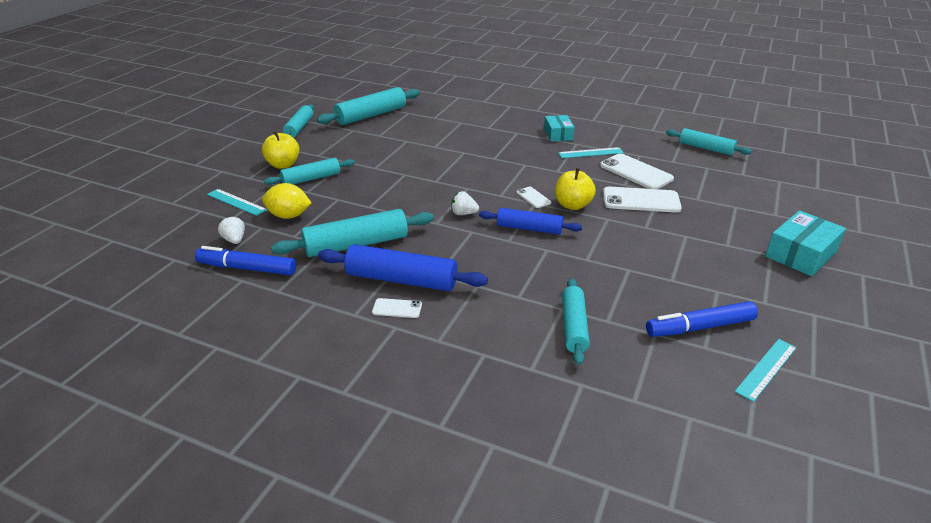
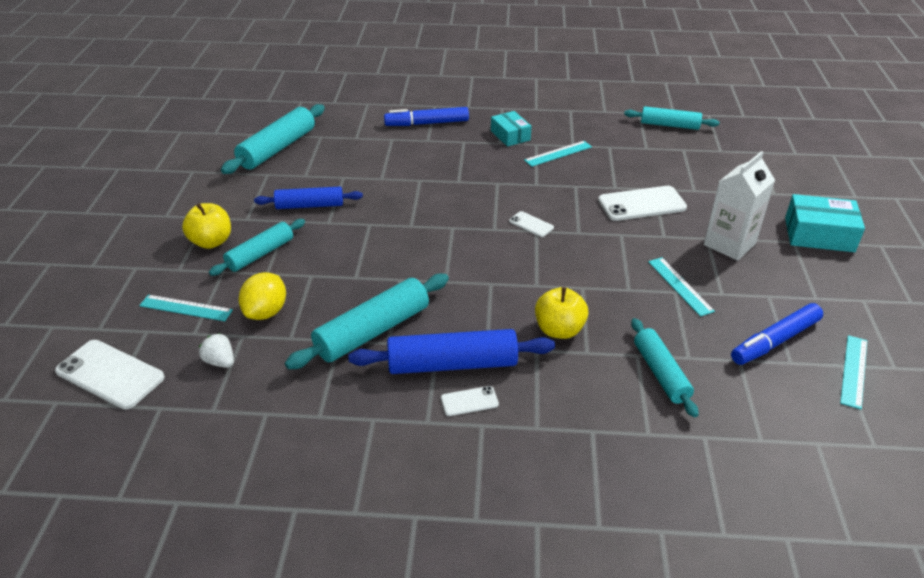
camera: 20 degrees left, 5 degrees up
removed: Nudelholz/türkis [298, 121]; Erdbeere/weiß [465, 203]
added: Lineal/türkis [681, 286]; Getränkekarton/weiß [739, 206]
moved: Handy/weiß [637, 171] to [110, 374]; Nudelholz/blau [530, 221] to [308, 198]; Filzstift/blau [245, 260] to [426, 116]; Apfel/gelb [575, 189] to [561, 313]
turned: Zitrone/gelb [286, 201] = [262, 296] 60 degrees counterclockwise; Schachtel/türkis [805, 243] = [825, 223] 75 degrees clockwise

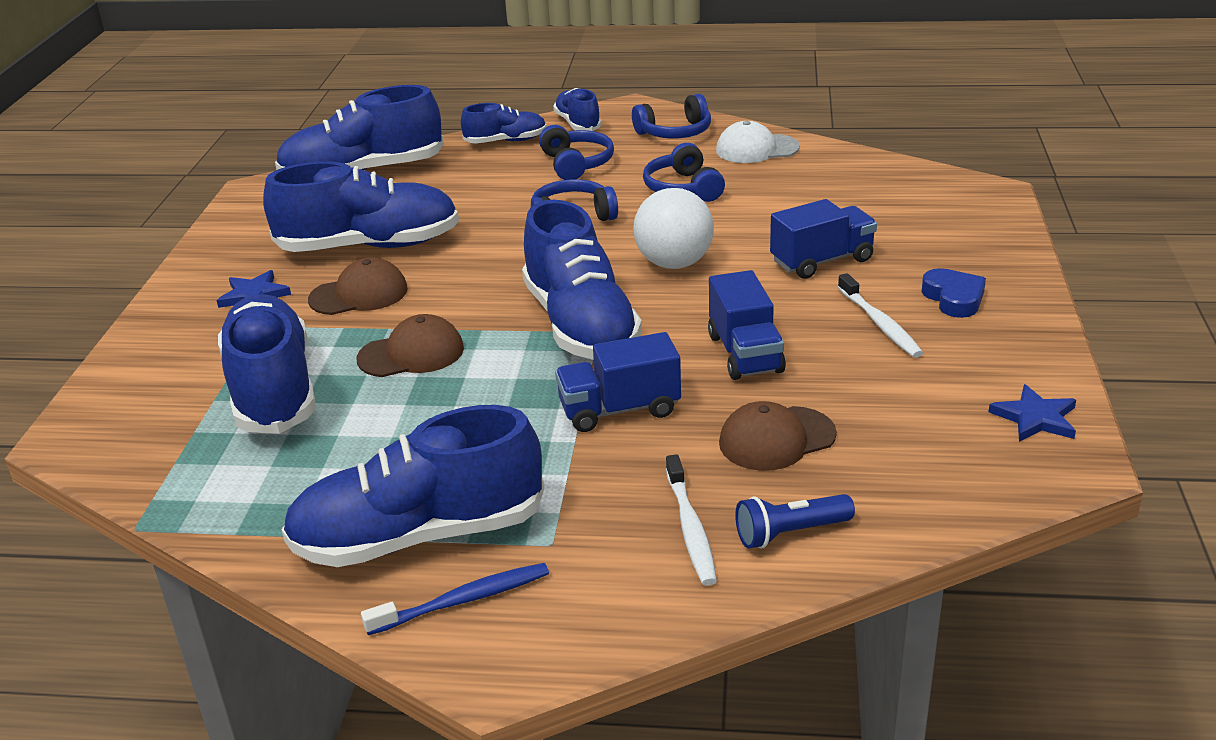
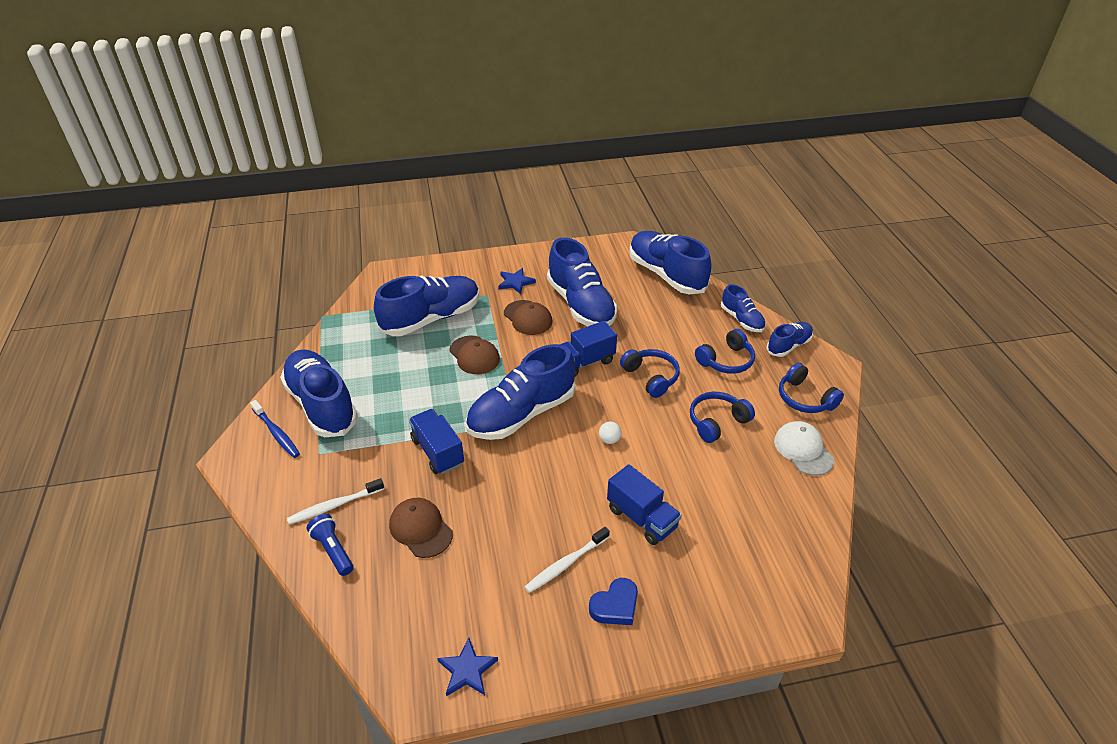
camera: 70 degrees right, 10 degrees up
moved: Lastwagen/blau [747, 325] to [588, 348]
resized: Ball/weiß [673, 228] = [610, 432] x0.42

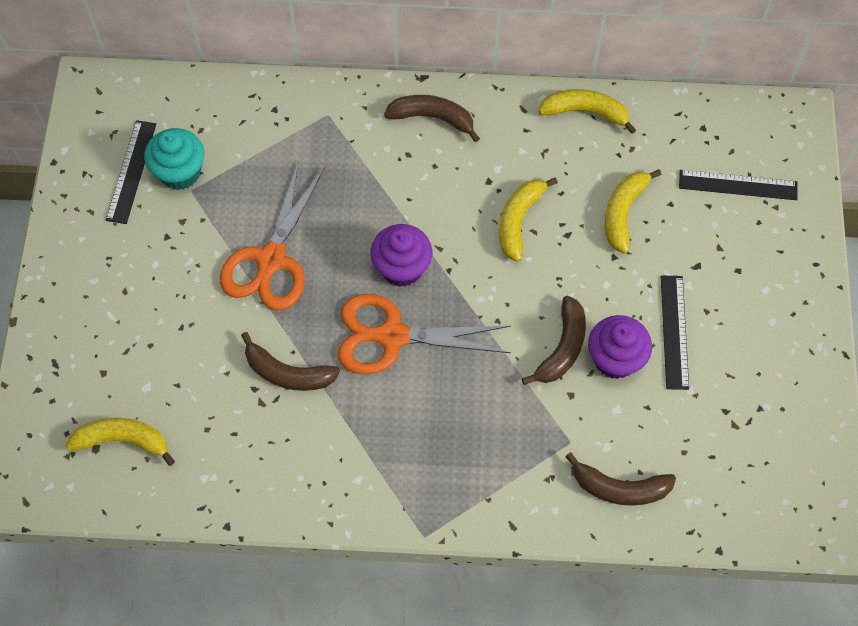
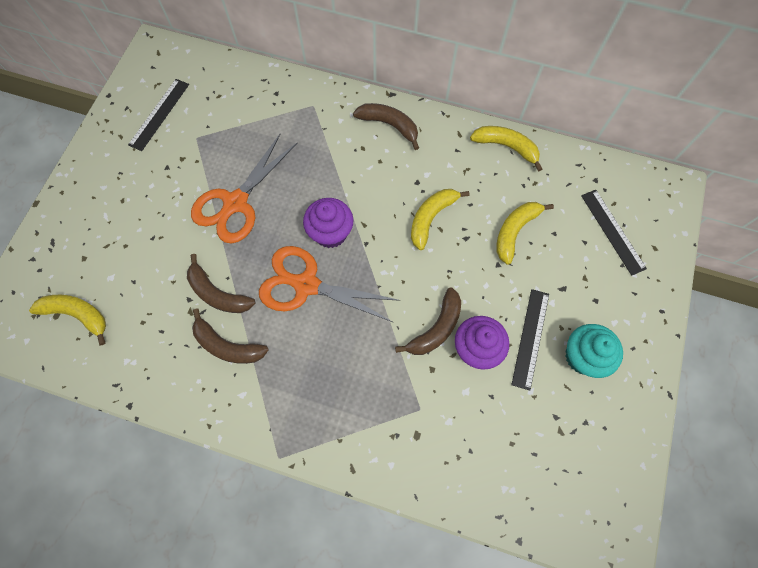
camera: 15 degrees right, 5 degrees up
moved: Banane/braun [620, 479] to [230, 336]; Muffin/türkis [174, 159] to [594, 351]
turned: Lineal/schwarz [738, 185] = [614, 233] 45 degrees clockwise

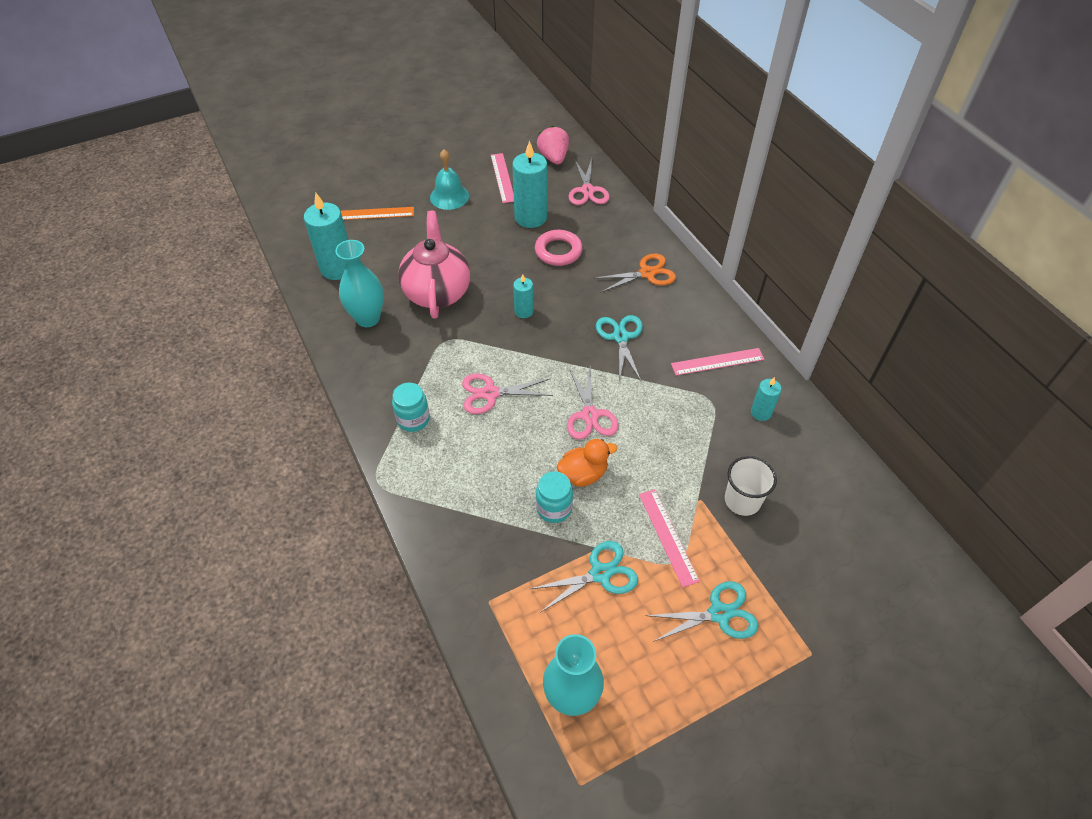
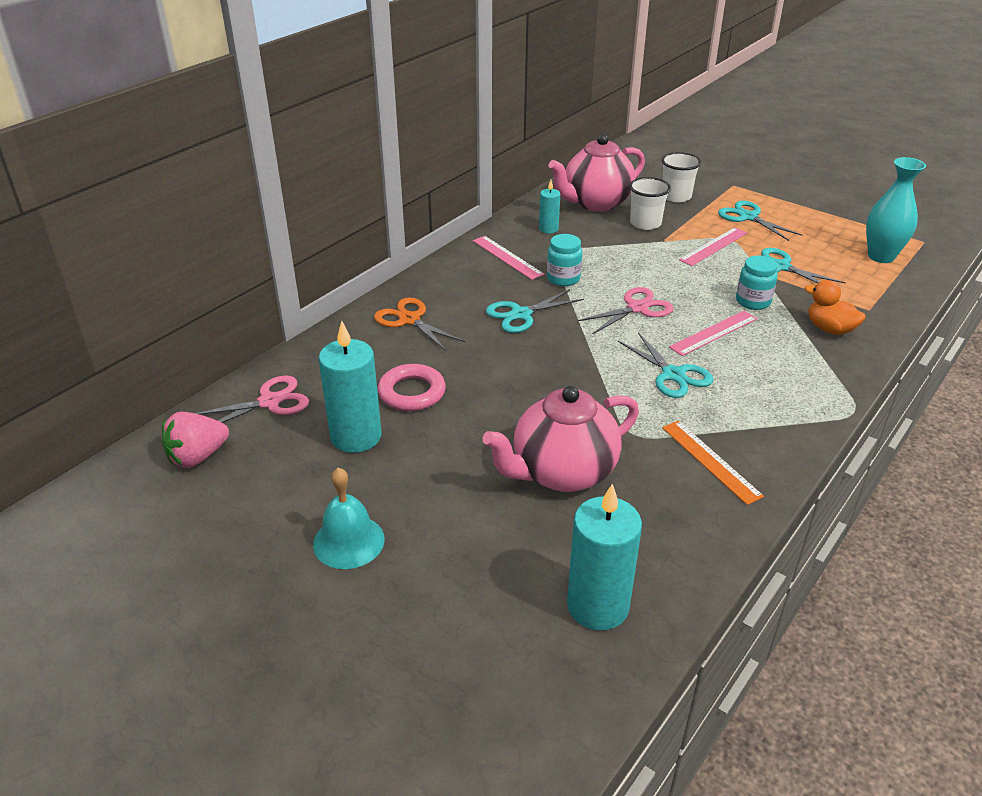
camera: 115 degrees left, 15 degrees down
removed: Vase/türkis [359, 283]; Kerze/türkis [523, 296]
added: Teekanne/rosa [596, 173]; Becher/weiß [681, 177]
moved: Einmachglas/türkis [411, 407] to [564, 260]; Lineal/orange [377, 213] to [713, 462]; Lineal/rosa [502, 178] to [713, 333]; Ente/orange [587, 463] to [835, 307]
recoloured: Schere/rosa [507, 393] to Schere/türkis [665, 365]

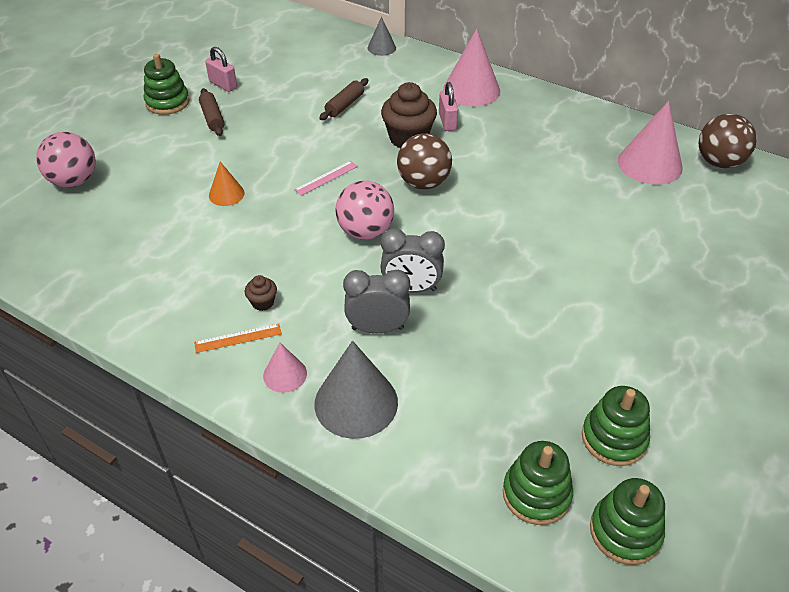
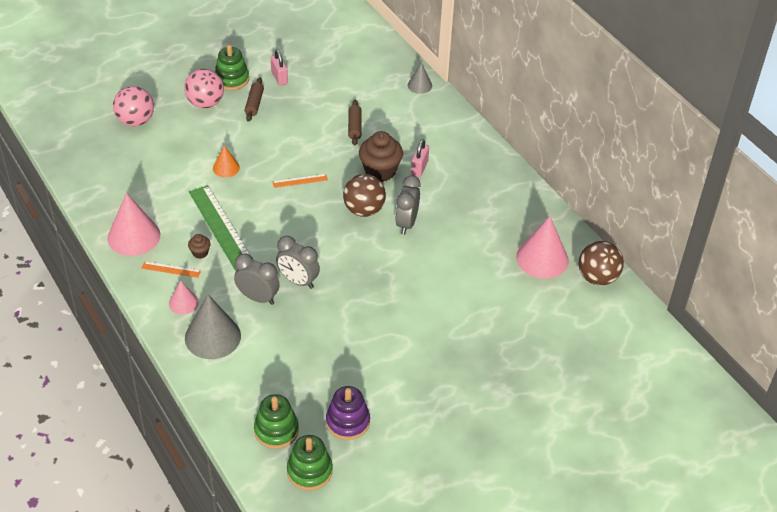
camera: 25 degrees right, 0 degrees up
added: Lineal/grün [220, 228]; Wecker/grau [408, 205]
moved: Kegel/rosa [471, 68] to [134, 224]; Ball/rosa [365, 210] to [204, 88]
recoloured: Lineal/rosa [326, 178] to Lineal/orange [300, 181]; Stapelspielzeug/grün [616, 426] to Stapelspielzeug/lila [348, 413]
turned: Nudelholz/braun [343, 99] = [355, 123] 60 degrees counterclockwise

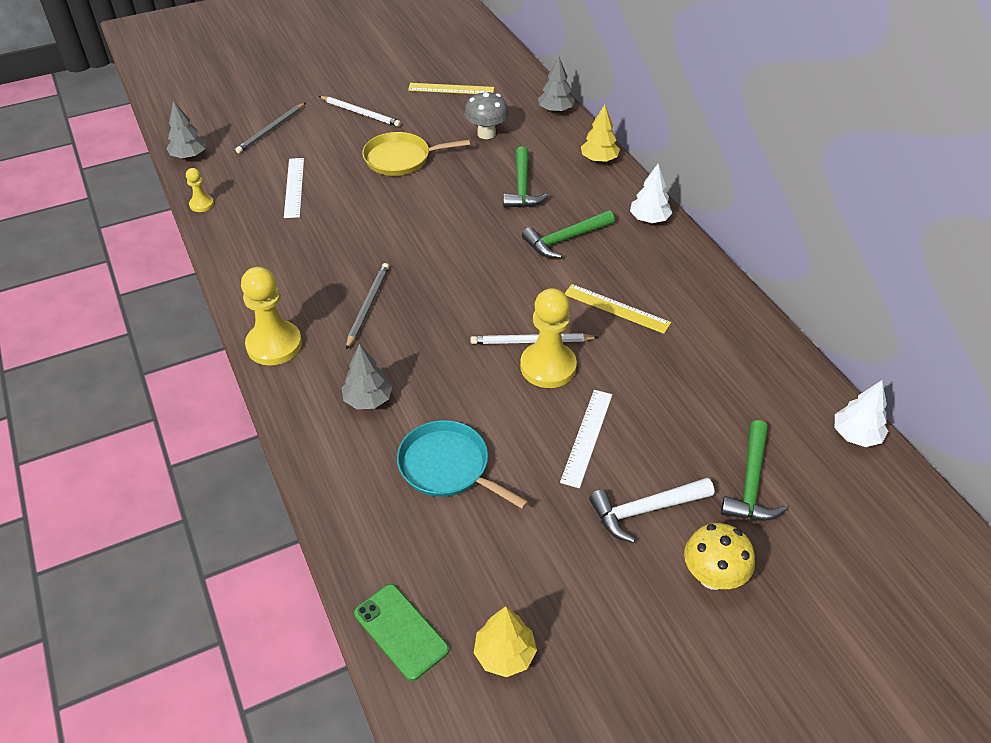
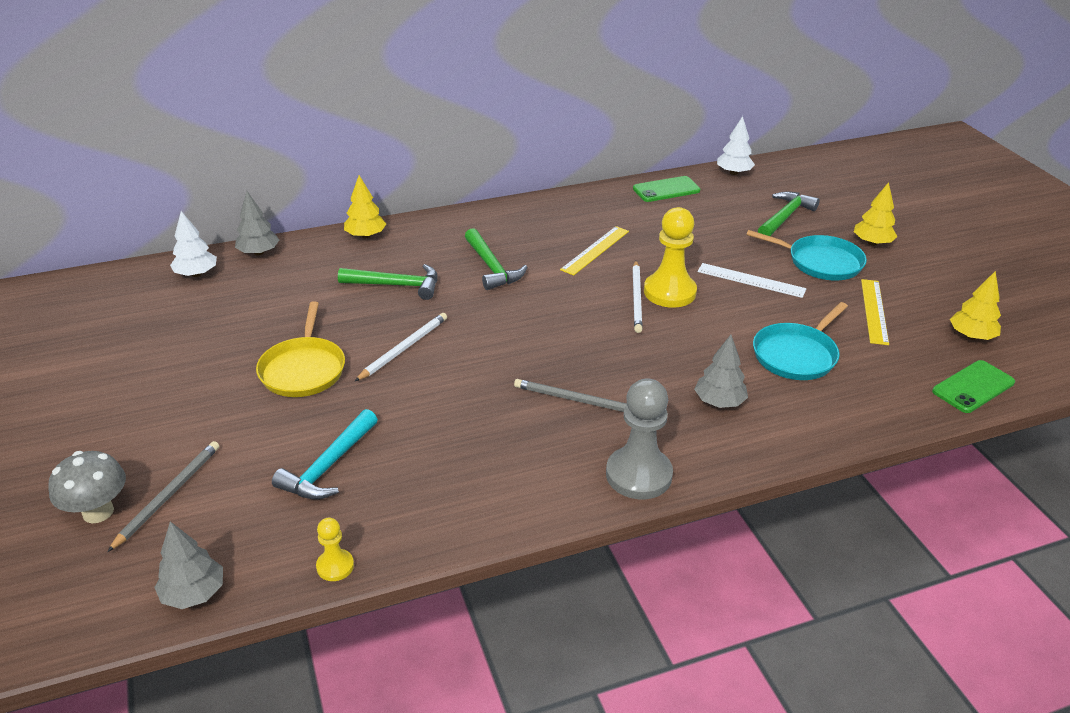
camera: 85 degrees left, 10 degrees down
added: Handy/grün [666, 189]
moved: Pilz/grau [486, 115] to [87, 487]; Baum/weiß [651, 193] to [193, 244]; Bleistift/weiß [360, 111] to [401, 347]; Lineal/gelb [451, 88] to [875, 312]
replaced: Lineal/weiß [294, 188] to Hammer/türkis [325, 454]; Hammer/weiß [651, 510] to Pfanne/türkis [807, 255]; Pilz/gelb [719, 556] to Baum/gelb [875, 214]
recoloured: Bauer/gelb [271, 316] to Bauer/grau [639, 439]
turned: Bleistift/grau [270, 128] = [163, 496] 105 degrees counterclockwise; Hammer/grün [754, 470] = [789, 213] 75 degrees counterclockwise

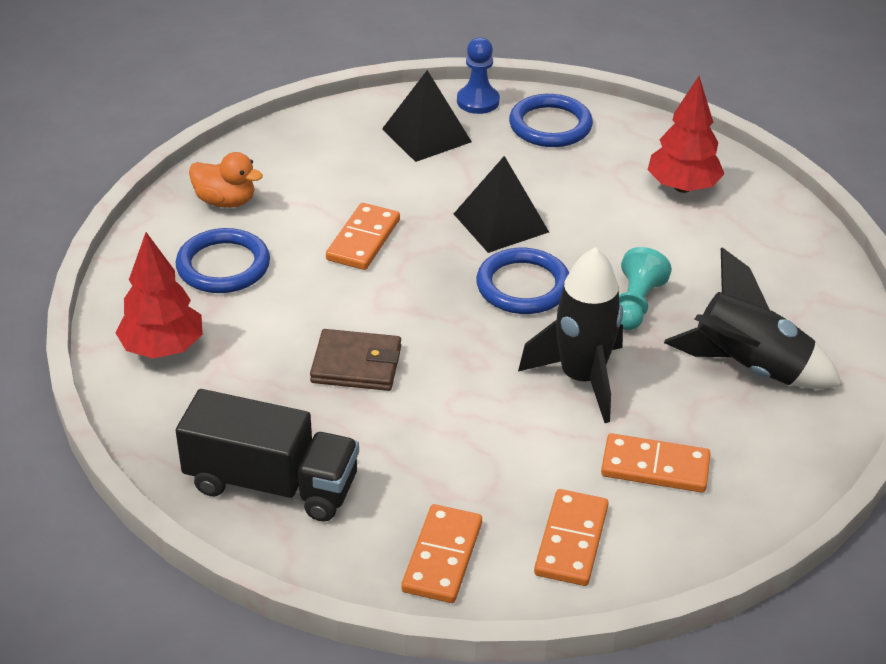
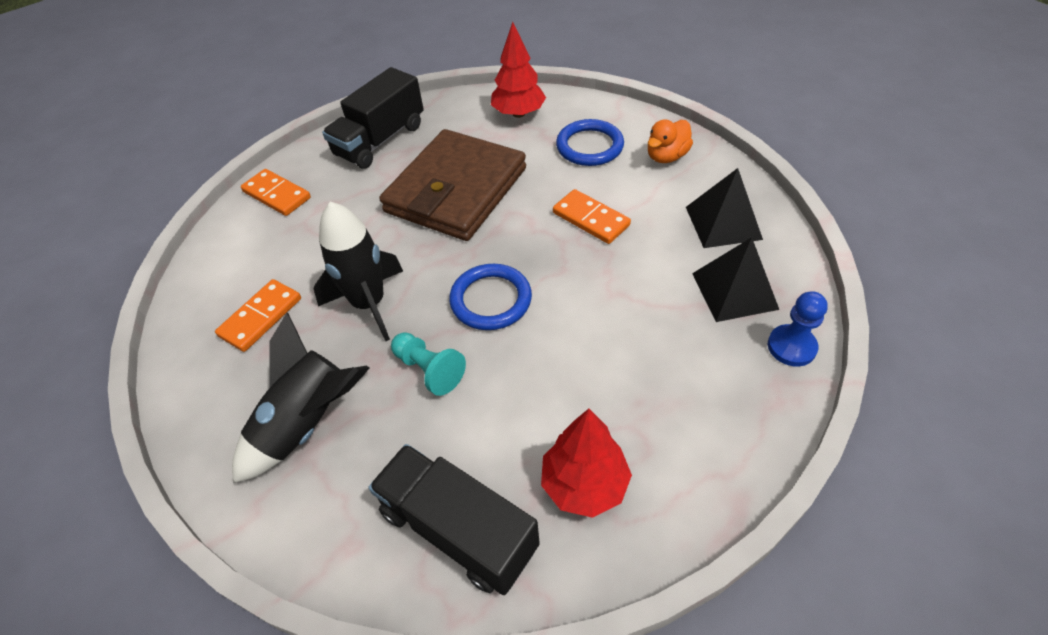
camera: 115 degrees right, 10 degrees up
removed: Ring/blau [551, 120]; Dominostein/orange [571, 537]
added: Lastwagen/schwarz [454, 519]
moved: Pyramide/schwarz [501, 204] to [724, 208]
resized: Geldbörse/braun [355, 360] = [452, 185] x2.08

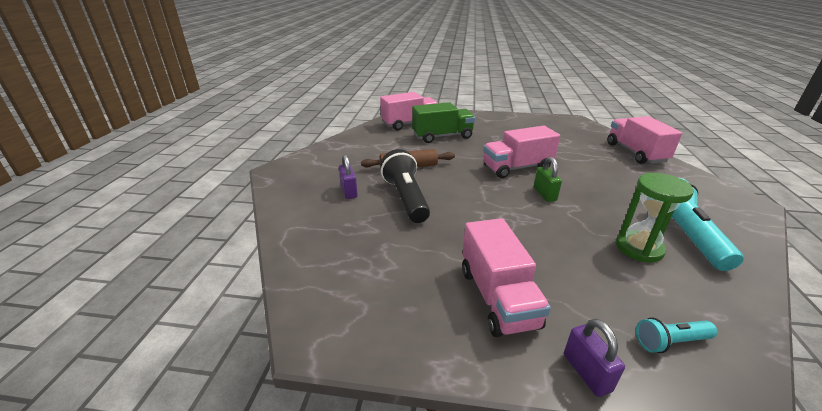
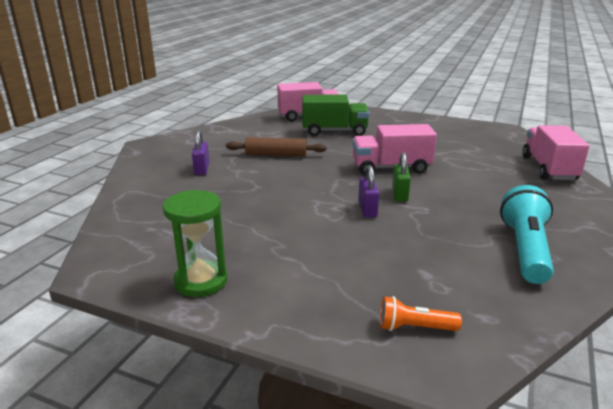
camera: 15 degrees right, 5 degrees down
removed: Taschenlampe/schwarz [405, 186]; Lastwagen/rosa [506, 277]
moved: Sanduhr/grün [655, 217] to [195, 243]; Vorhängeschloss/lila [594, 357] to [368, 191]
recoloured: Taschenlampe/türkis [677, 335] to Taschenlampe/orange [421, 313]

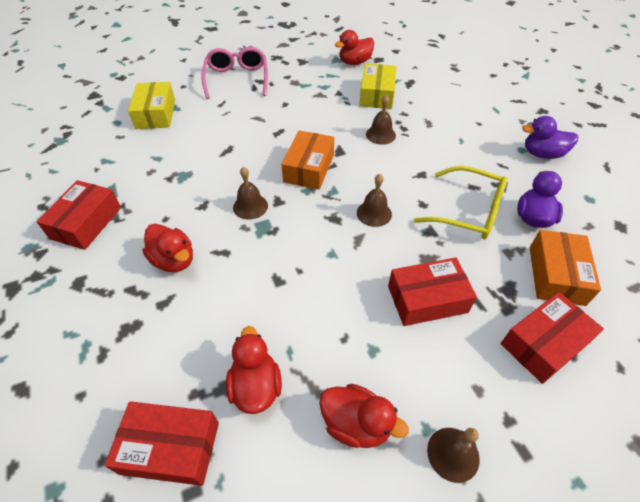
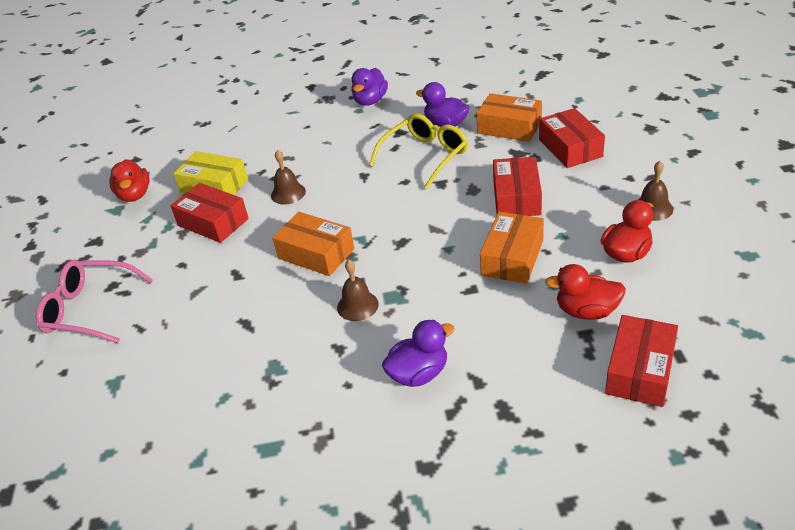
camera: 70 degrees left, 10 degrees down
removed: Schachtel/gelb [151, 105]; Glocke/braun [374, 200]
added: Schachtel/orange [512, 248]
moved: Schachtel/rot [78, 215] to [210, 213]
recoloured: Ente/rot [167, 248] to Ente/lila [418, 353]

